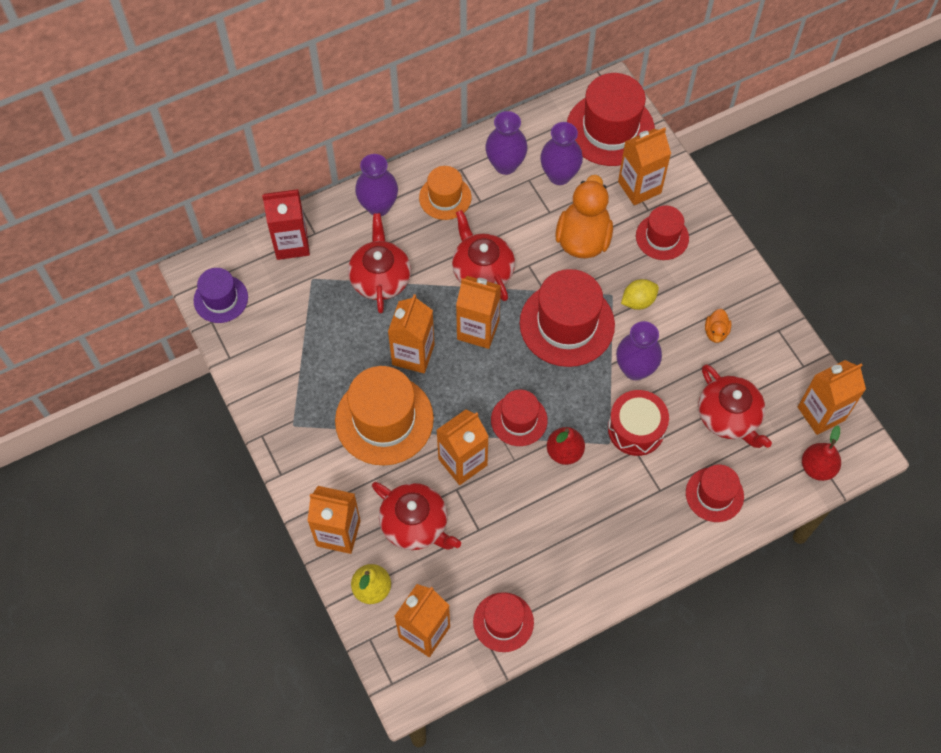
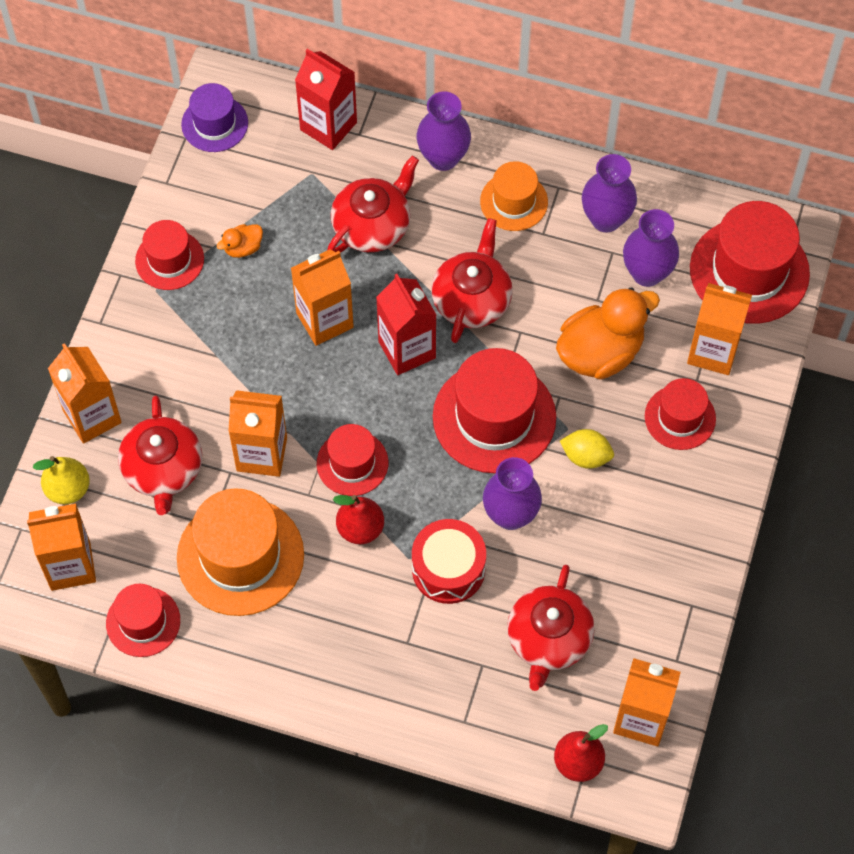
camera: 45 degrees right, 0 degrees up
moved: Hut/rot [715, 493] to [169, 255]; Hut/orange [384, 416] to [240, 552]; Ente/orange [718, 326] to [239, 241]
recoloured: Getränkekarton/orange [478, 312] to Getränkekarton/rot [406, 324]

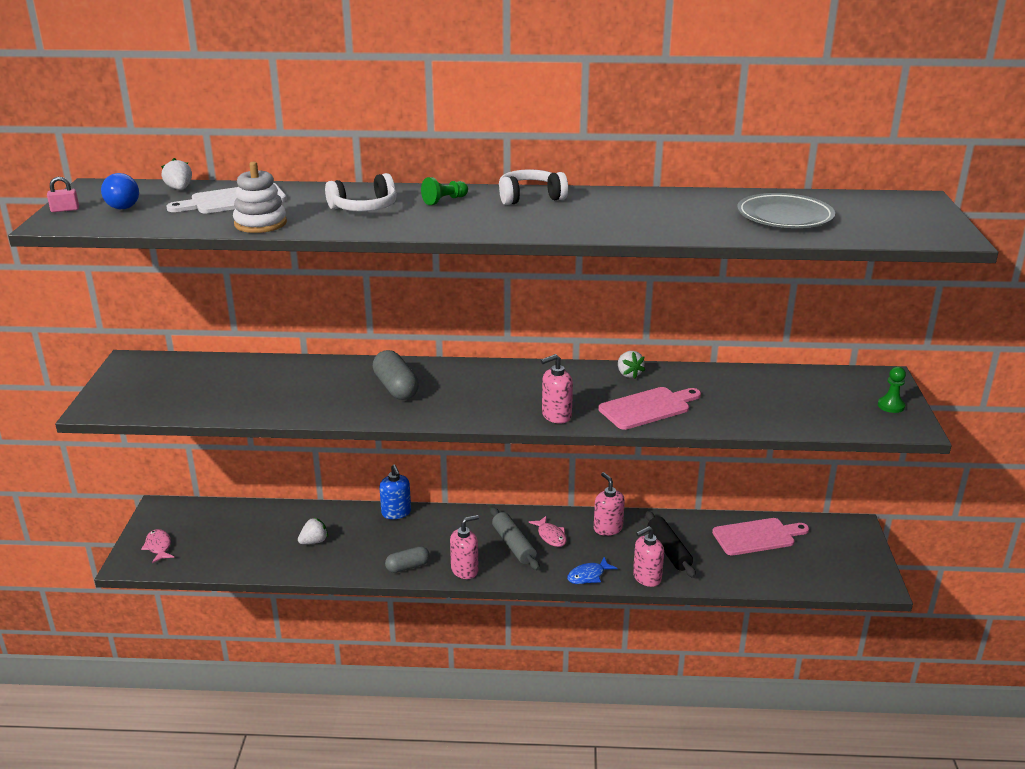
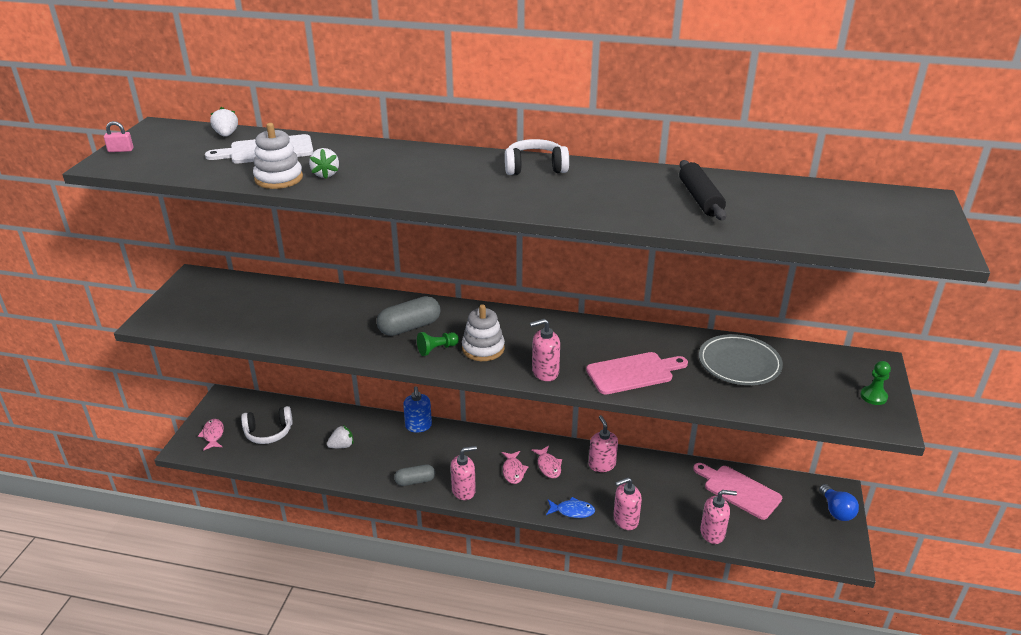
camera: 10 degrees right, 5 degrees up
added: Stapelspielzeug/weiß [483, 332]; Seifenspender/rosa [718, 517]
moved: Kopfhörer/weiß [361, 192] to [267, 425]; Erdbeere/weiß [631, 365] to [324, 163]; Bauer/grün [444, 191] to [438, 344]; Nudelholz/schwarz [670, 544] to [703, 190]; Teller/grau [786, 210] to [741, 359]; Glühbirne/blau [120, 191] to [839, 502]
replaced: Nudelholz/grau [515, 538] to Fisch/rosa [515, 467]
turned: Kapsel/grau [396, 375] = [408, 316] 75 degrees clockwise; Fisch/blau [592, 570] = [570, 507] 150 degrees counterclockwise; Schneidebrett/rosa [760, 536] = [737, 491] 135 degrees counterclockwise

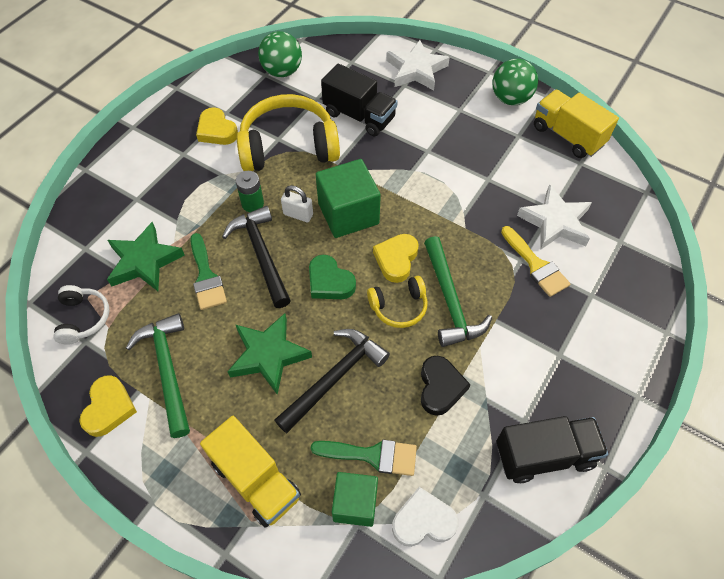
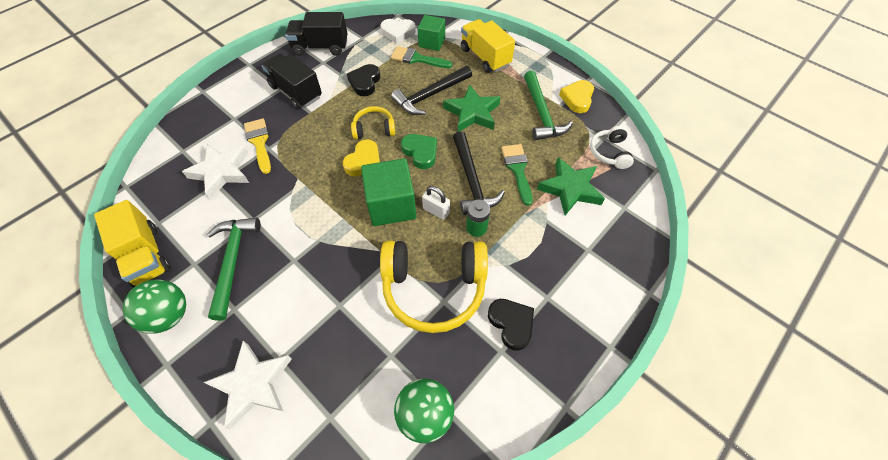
camera: 170 degrees left, 0 degrees up
moved: Hammer/grün [458, 291] to [234, 269]; Lastwagen/schwarz [359, 100] to [291, 81]
recoloured: Herz/gelb [217, 126] to Herz/schwarz [511, 325]

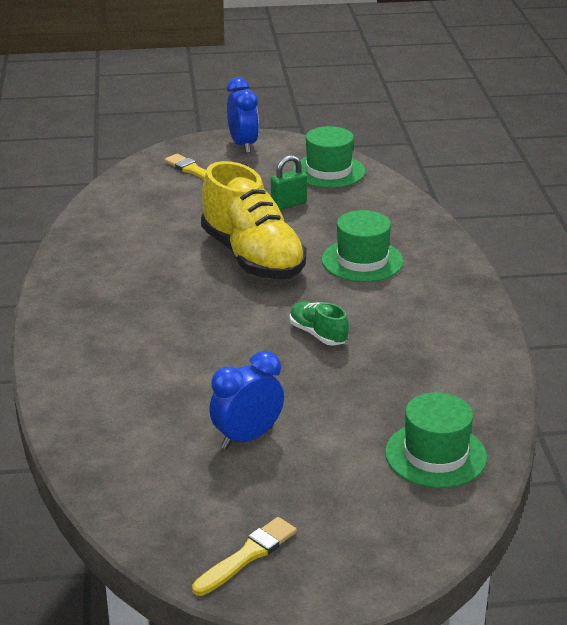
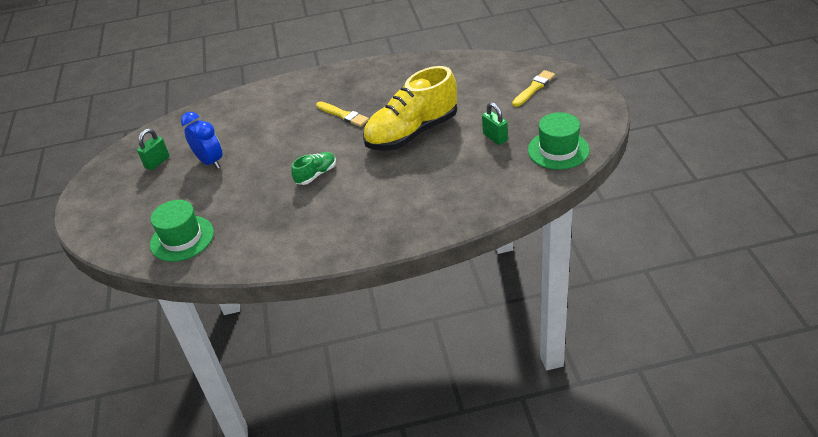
camera: 90 degrees right, 10 degrees up
removed: Wecker/blau [243, 115]; Hut/grün [362, 246]
added: Vorhängeschloss/grün [153, 149]
moved: Pinsel/gelb [244, 556] to [342, 114]

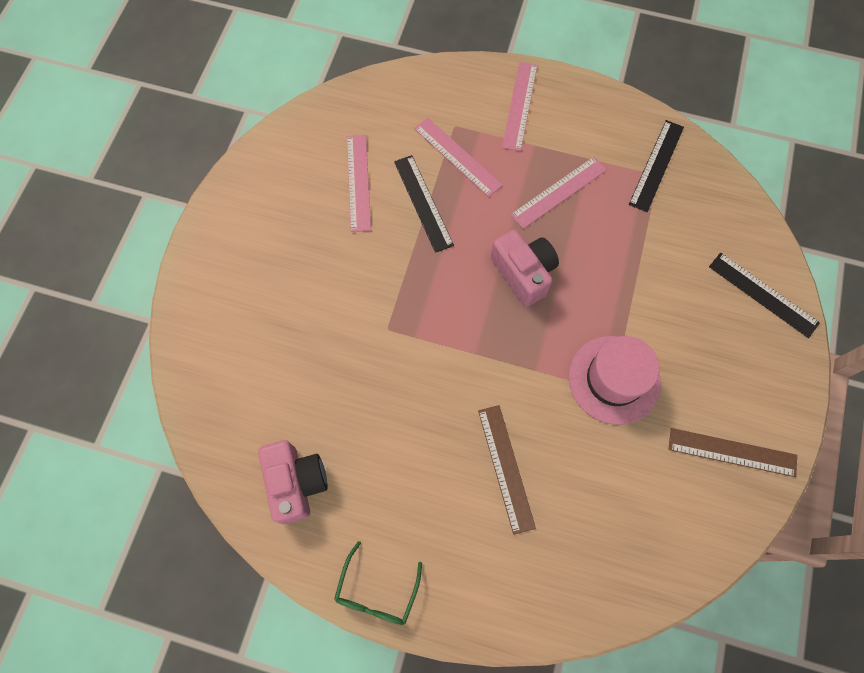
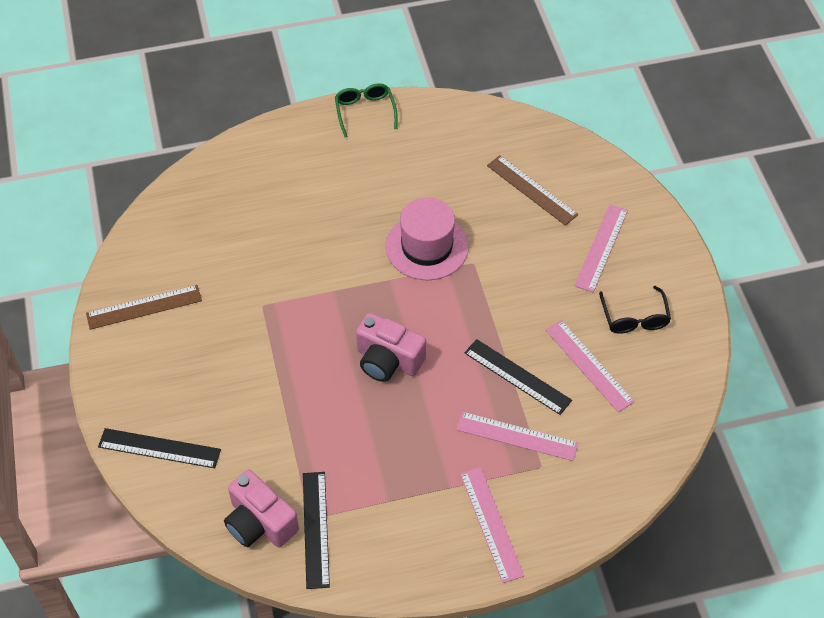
camera: 150 degrees right, 15 degrees down
added: Brille/schwarz [635, 310]
moved: Kamera/rosa [293, 482] to [261, 508]; Hut/rosa [615, 380] to [427, 238]; Lineal/braun [507, 470] to [532, 190]; Lineal/rosa [558, 193] to [601, 248]

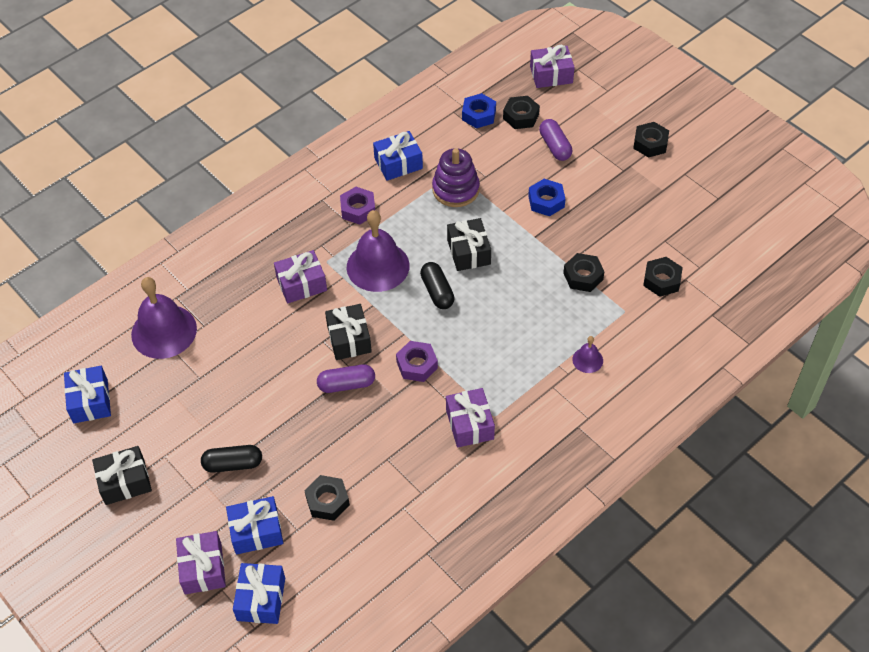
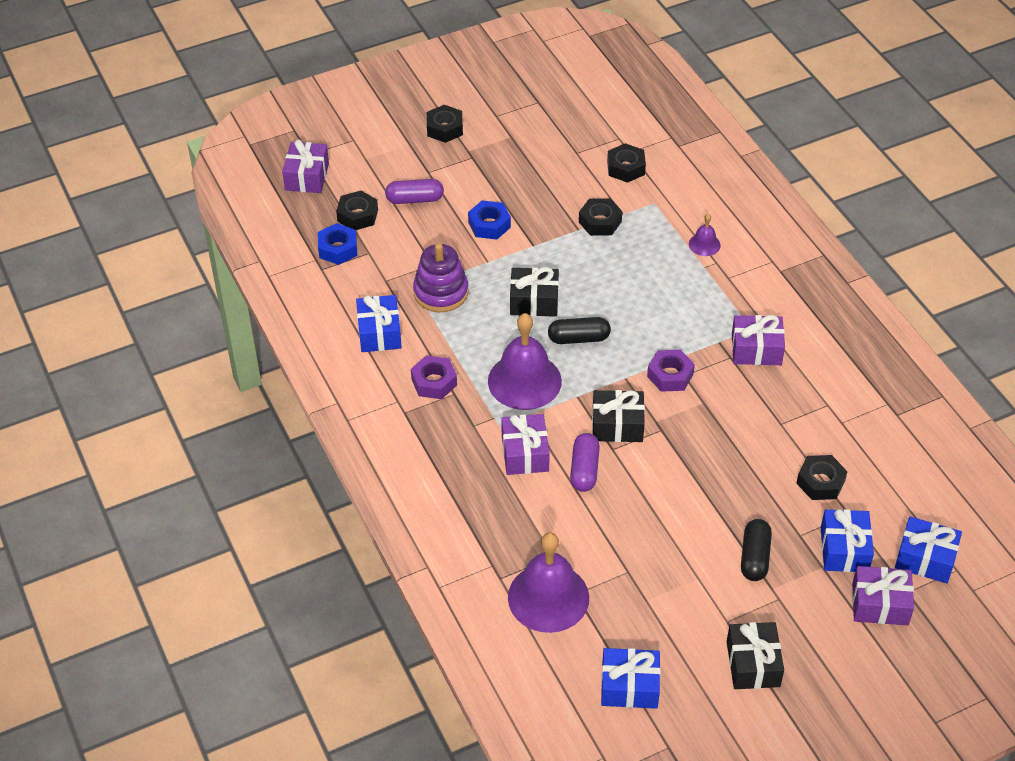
camera: 75 degrees left, 5 degrees down
moved: Kapsel/lila [346, 378] to [585, 462]

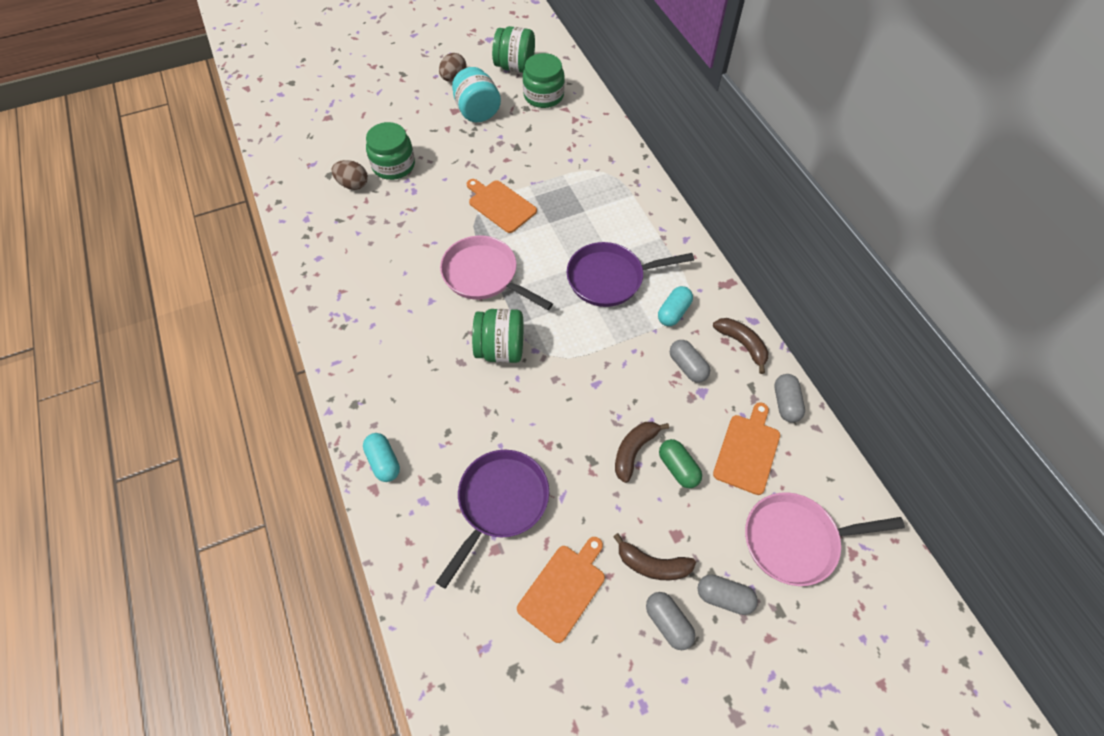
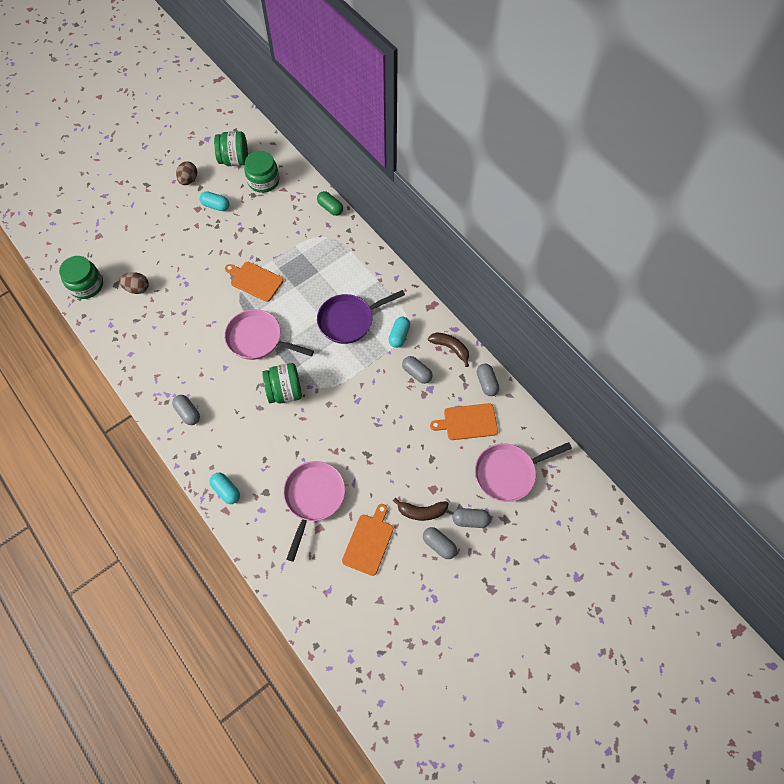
camera: 15 degrees left, 5 degrees up
removed: Banane/braun [642, 452]
added: Kapsel/grau [186, 410]
moved: Einmachglas/grün [390, 151] to [81, 277]; Kapsel/grün [680, 463] to [330, 203]
replaced: Einmachglas/türkis [476, 94] to Kapsel/türkis [214, 201]
recoloured: Pfanne/lila [492, 519] to Pfanne/rosa [314, 511]
turned: Schneidebrett/orange [746, 448] = [464, 421] 105 degrees counterclockwise

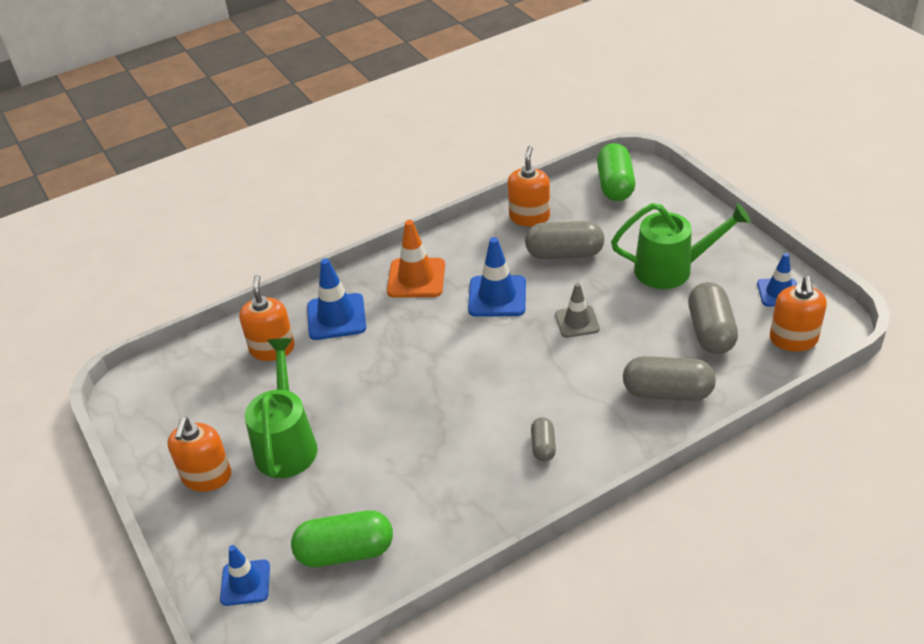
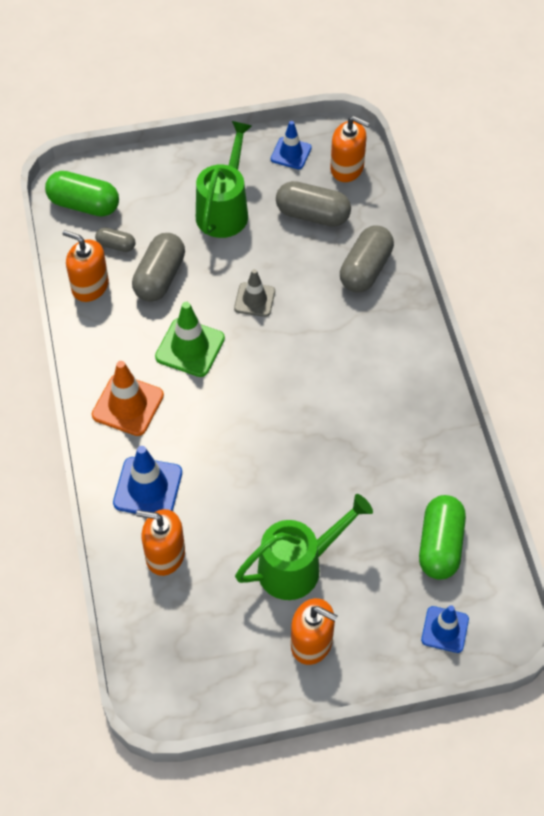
camera: 75 degrees left, 15 degrees up
moved: Kapsel/grau [543, 439] to [115, 239]
recoloured: Leitkegel/blau [497, 277] to Leitkegel/grün [190, 339]
turned: Gießkanne/grün [281, 408] = [304, 547] 135 degrees clockwise

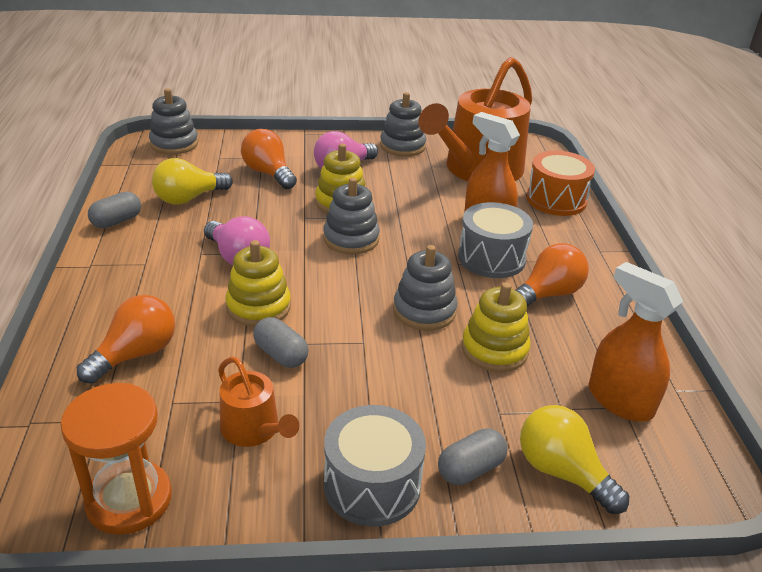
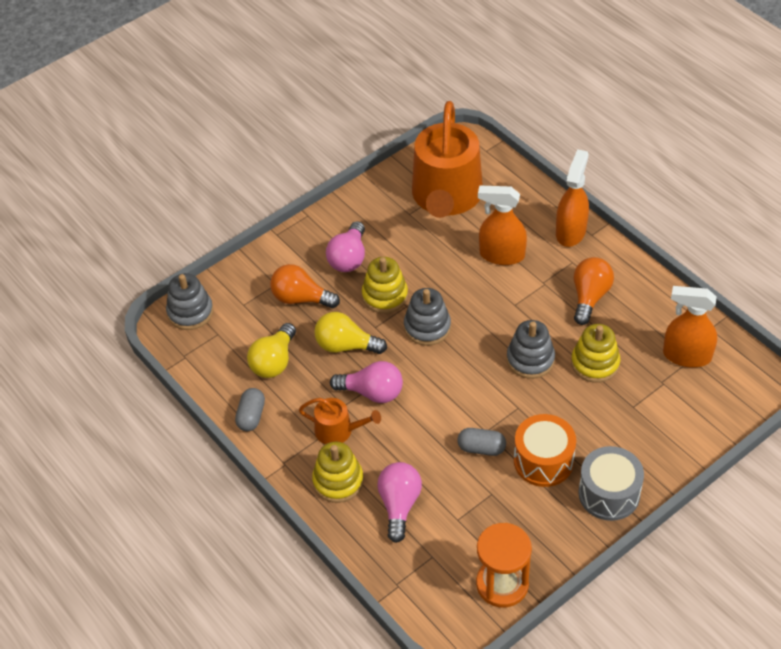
camera: 30 degrees left, 15 degrees up
removed: Stapelspielzeug/grau [403, 124]; Kapsel/grau [472, 456]; Trommel/grau [495, 240]
added: Sprühflasche/orange [572, 198]
moved: Gießkanne/orange [258, 402] to [340, 421]; Stapelspielzeug/gelb [258, 283] to [338, 472]; Glühbirne/gelb [574, 459] to [350, 333]; Trommel/orange [560, 183] to [545, 450]
recoloured: Glühbirne/orange [126, 339] to Glühbirne/rosa [399, 502]

